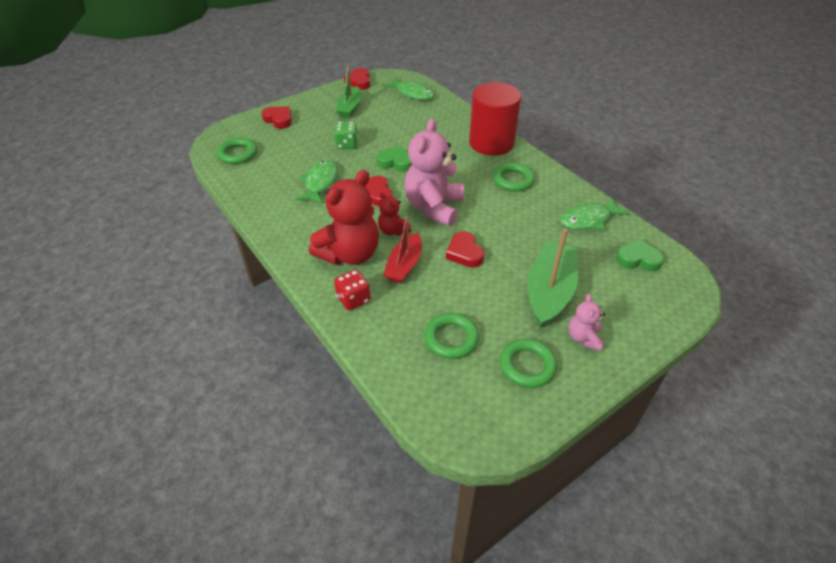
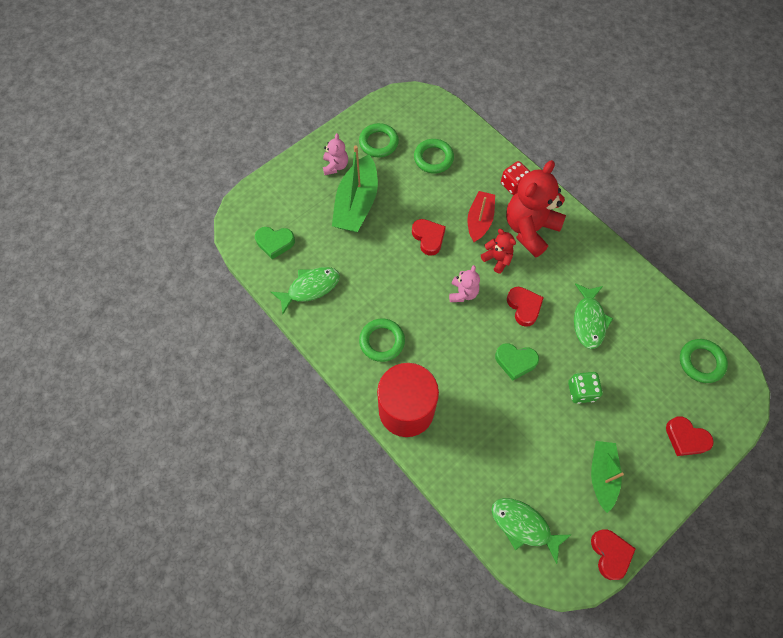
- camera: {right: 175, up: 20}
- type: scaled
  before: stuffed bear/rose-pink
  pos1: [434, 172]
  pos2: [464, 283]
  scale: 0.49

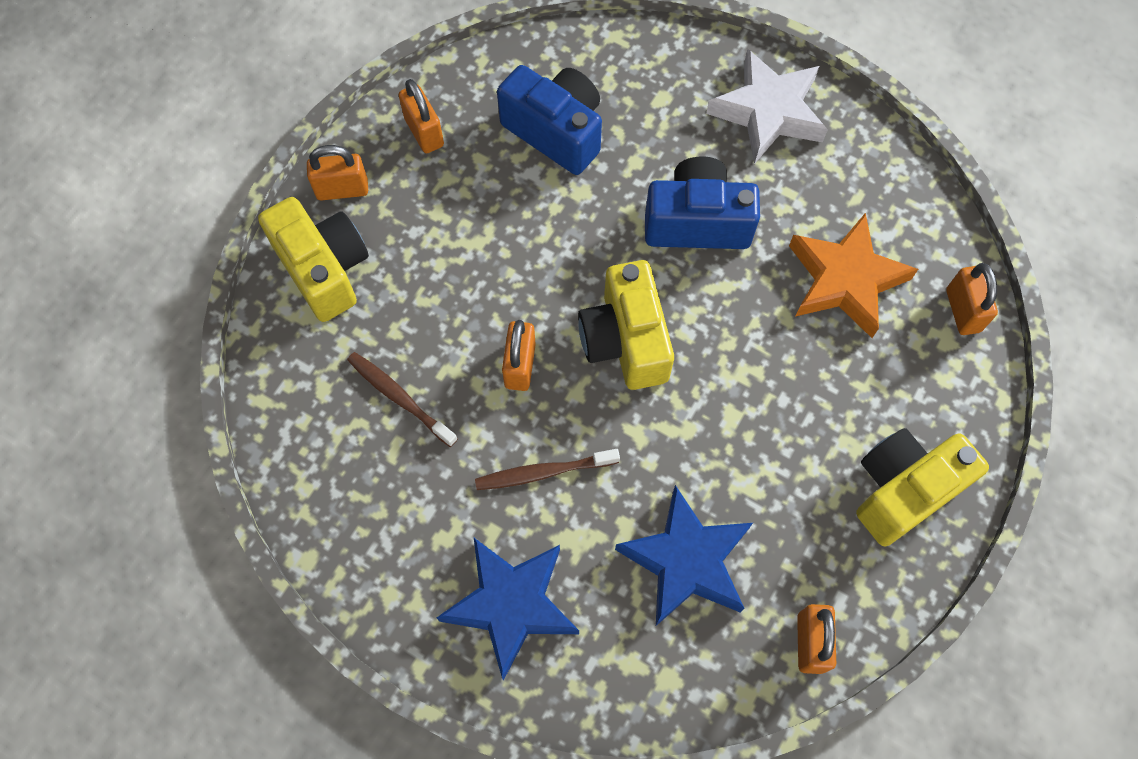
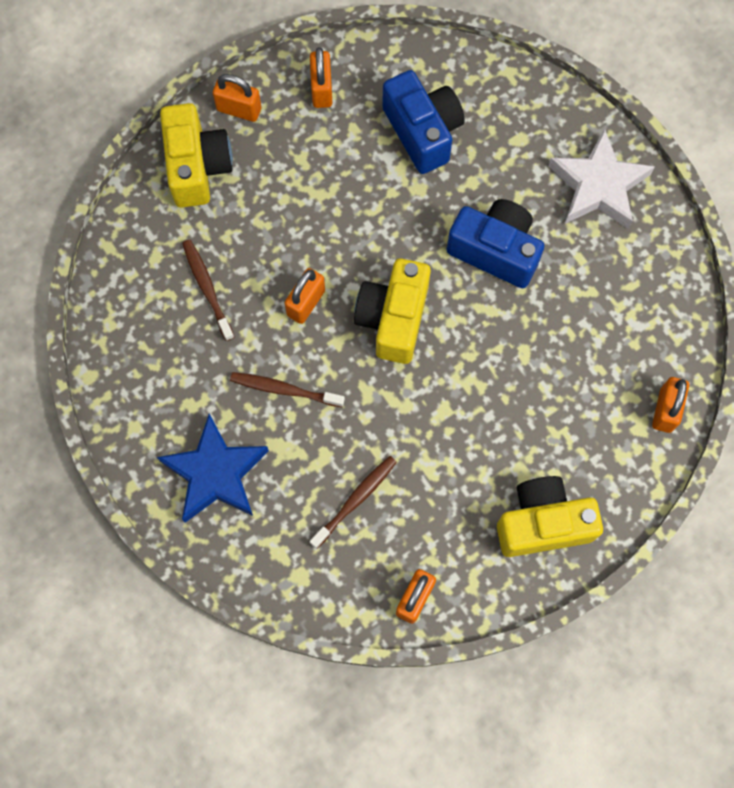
- camera: {right: 25, up: 5}
- type: swapped
  before: star shape/royal blue
  after: toothbrush/russet
  pos1: [684, 555]
  pos2: [353, 502]
- type: gone
  before: star shape/orange-coloured
  pos1: [853, 275]

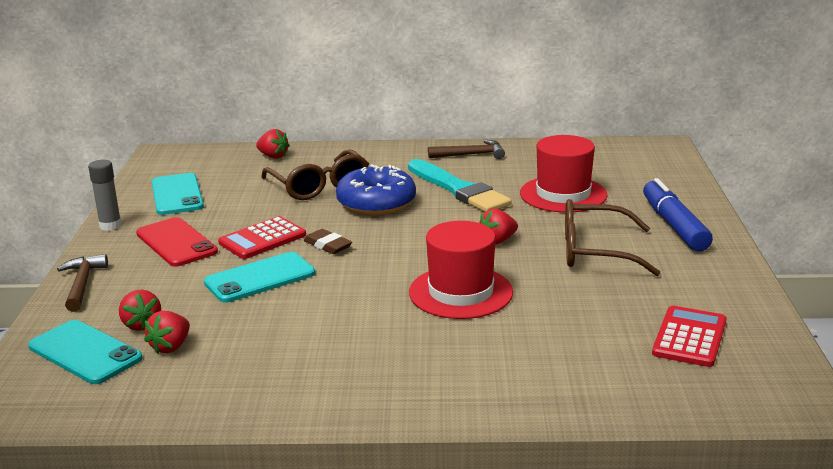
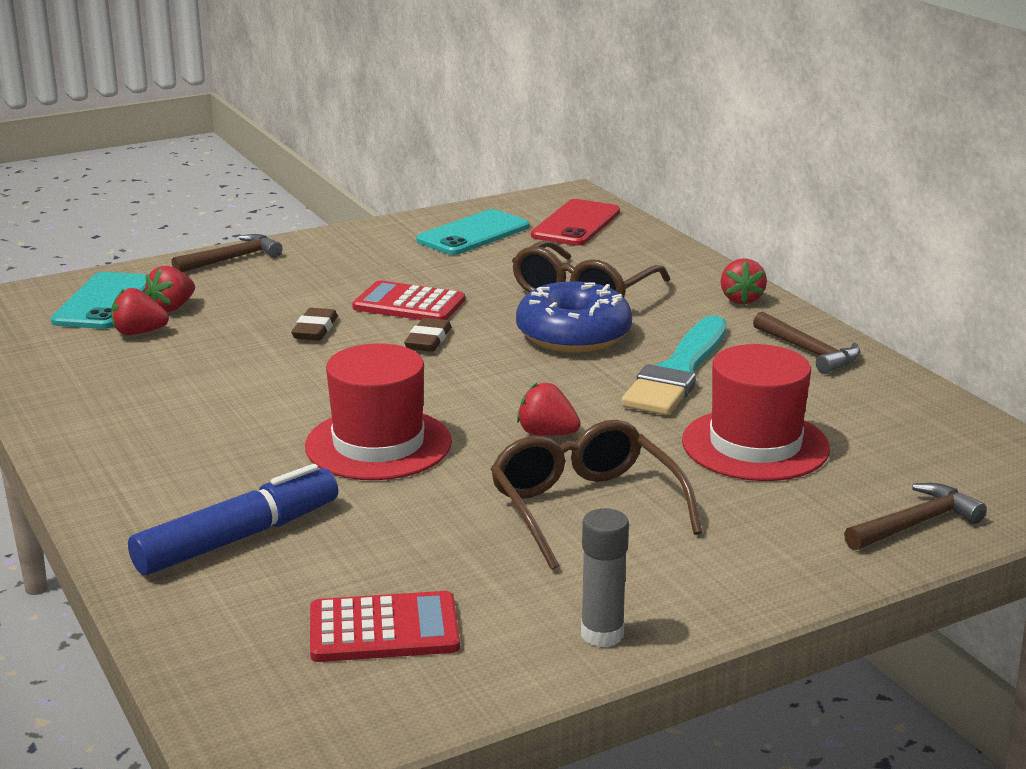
- camera: {right: 60, up: 0}
- type: shifted
  before: glue stick/grey
  pos1: [105, 195]
  pos2: [605, 577]
- type: shifted
  before: smartphone/red
  pos1: [177, 241]
  pos2: [575, 222]
- type: swapped
  before: smartphone/turquoise
  after: eraser/russet
  pos1: [259, 277]
  pos2: [314, 324]
- type: shifted
  before: berry/red
  pos1: [273, 144]
  pos2: [744, 281]
- type: shifted
  before: marker/royal blue
  pos1: [678, 214]
  pos2: [233, 519]
- type: new
  after: carpenter's hammer/russet
  pos2: [915, 516]

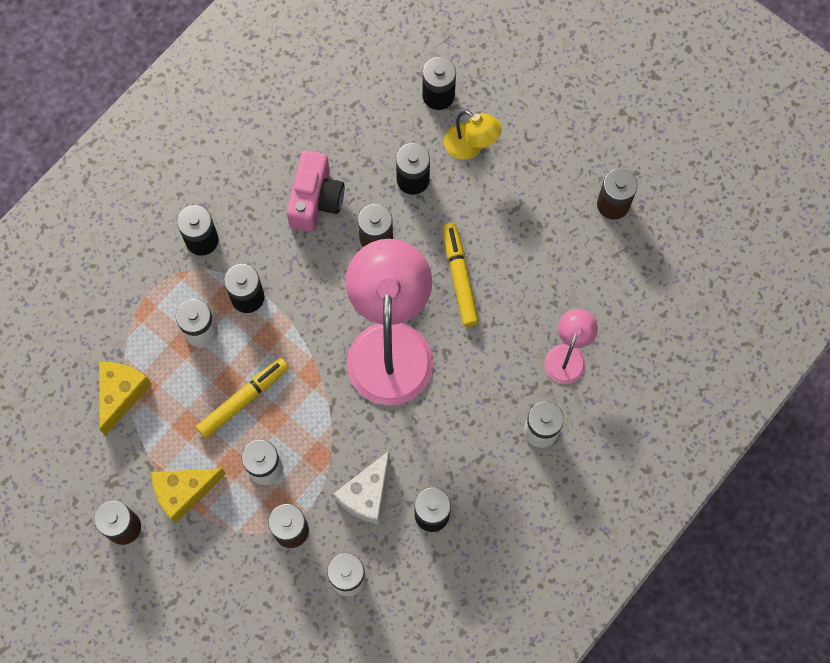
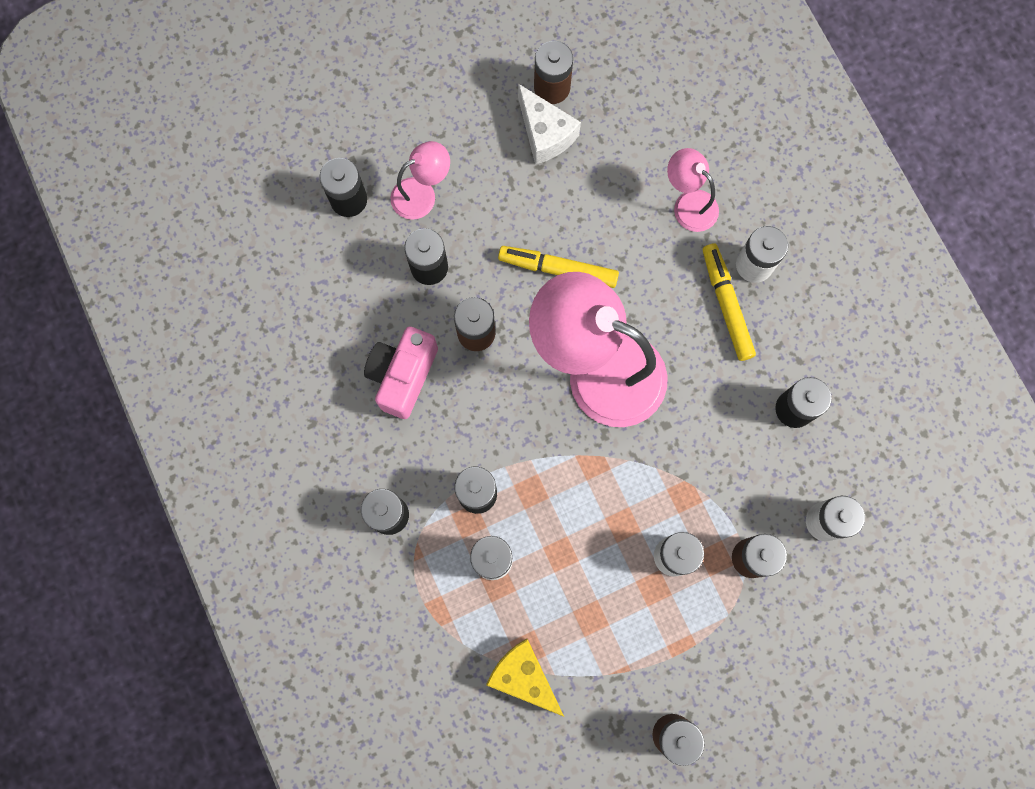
- camera: {right: -65, up: 5}
- type: gone
  before: piece of cheese/bright yellow
  pos1: [189, 496]
- type: shifted
  before: marker/bright yellow
  pos1: [242, 398]
  pos2: [729, 302]
- type: rotated
  before: camera/rose-pink
  pos1: [315, 191]
  pos2: [401, 373]
  turn: -105
- type: shifted
  before: piece of cheese/white
  pos1: [361, 488]
  pos2: [549, 124]
- type: repainted
  before: reading lamp/bright yellow
  after: reading lamp/rose-pink
  pos1: [473, 135]
  pos2: [420, 180]

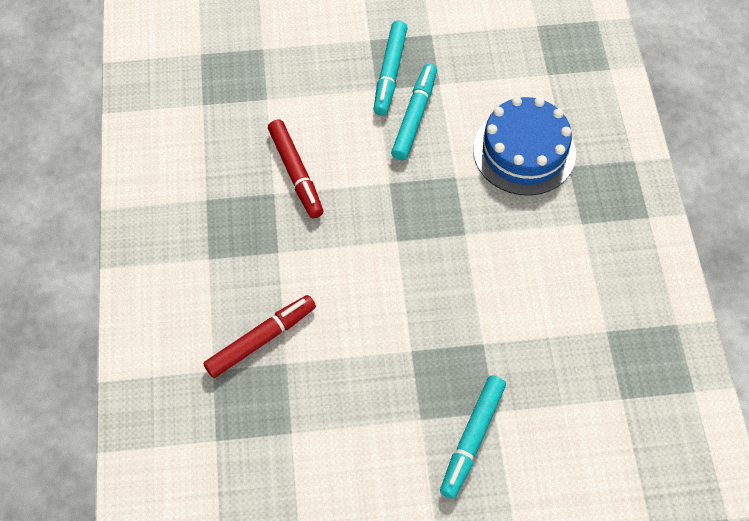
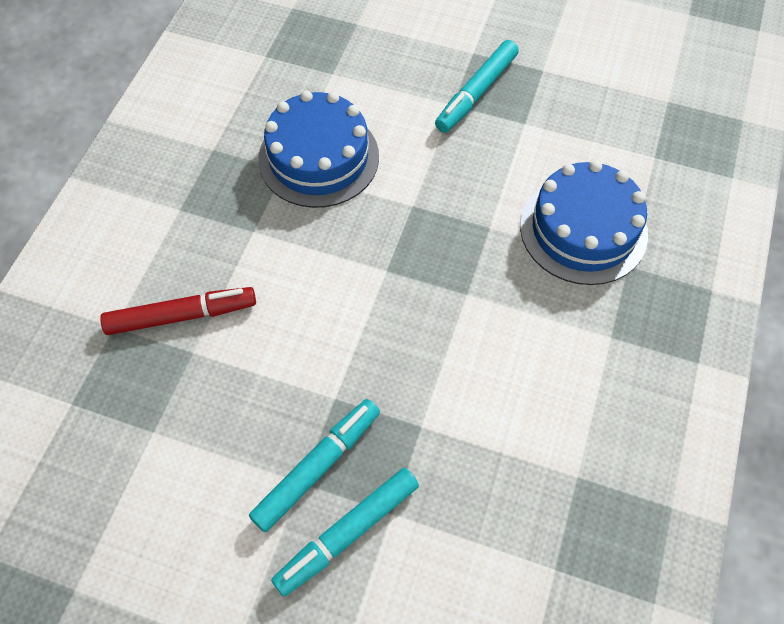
- camera: {right: 25, up: 0}
- type: swapped
  before: marker/red
  after: cake/royal blue
  pos1: [295, 168]
  pos2: [318, 149]
- type: shifted
  before: marker/turquoise
  pos1: [414, 112]
  pos2: [314, 466]

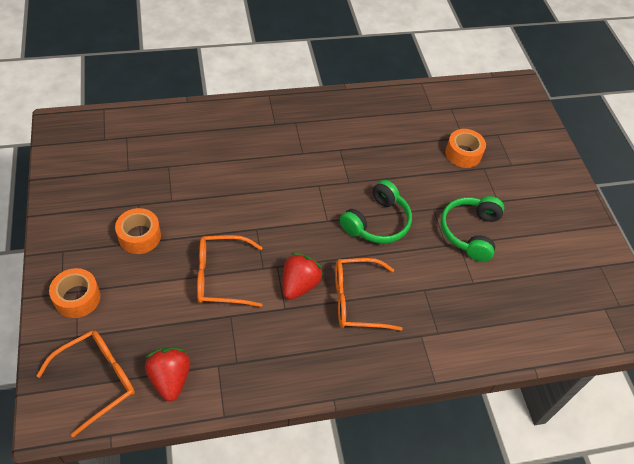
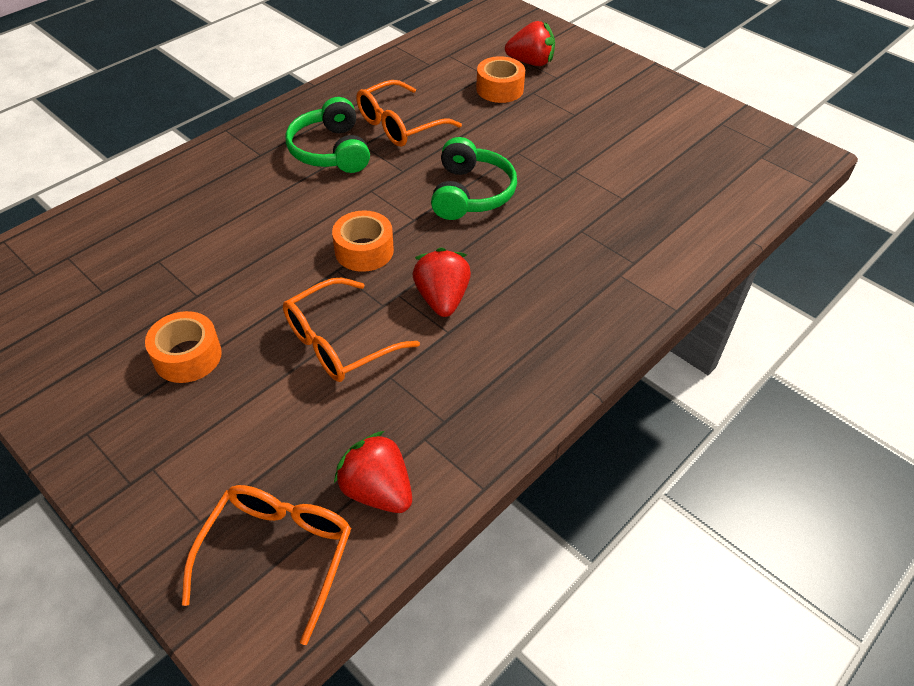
- camera: {right: -30, up: -5}
- type: shifted
  before: tape/orange-coloured
  pos1: [75, 293]
  pos2: [363, 241]
- type: shifted
  before: eyeglasses/orange-coloured
  pos1: [368, 294]
  pos2: [409, 113]
- type: shifted
  before: over-ear headphones/green
  pos1: [472, 229]
  pos2: [328, 135]
- type: new
  after: berry/red
  pos2: [530, 43]

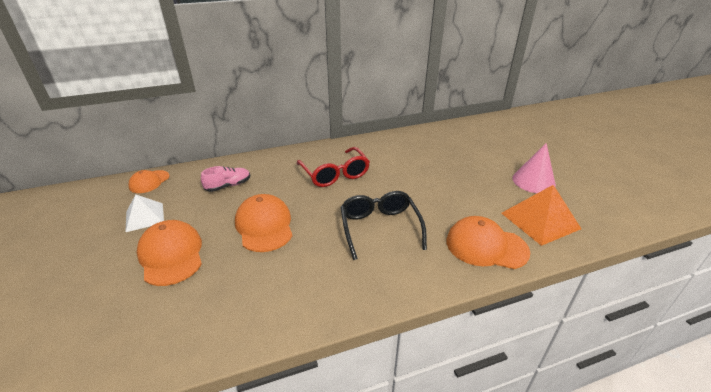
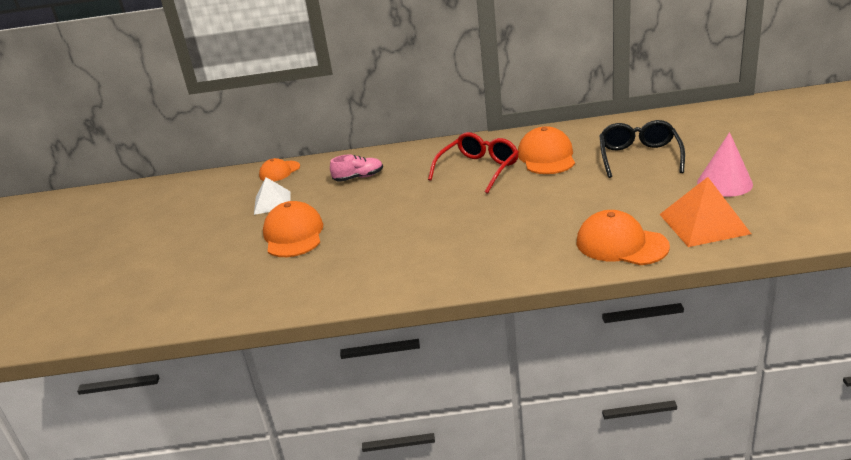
- camera: {right: 20, up: -5}
- type: shifted
  before: cap/orange-coloured
  pos1: [264, 223]
  pos2: [546, 150]
- type: rotated
  before: eyeglasses/red
  pos1: [333, 167]
  pos2: [473, 163]
  turn: -135
- type: shifted
  before: eyeglasses/ebony
  pos1: [383, 225]
  pos2: [642, 149]

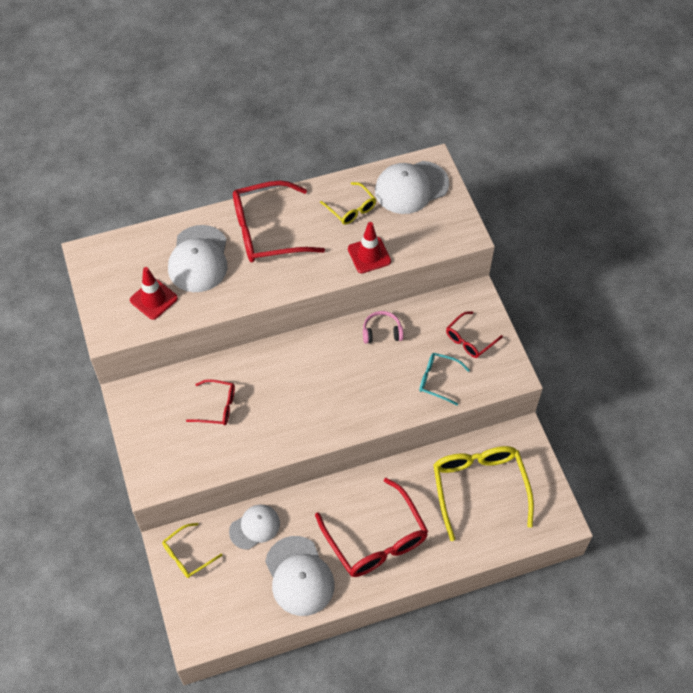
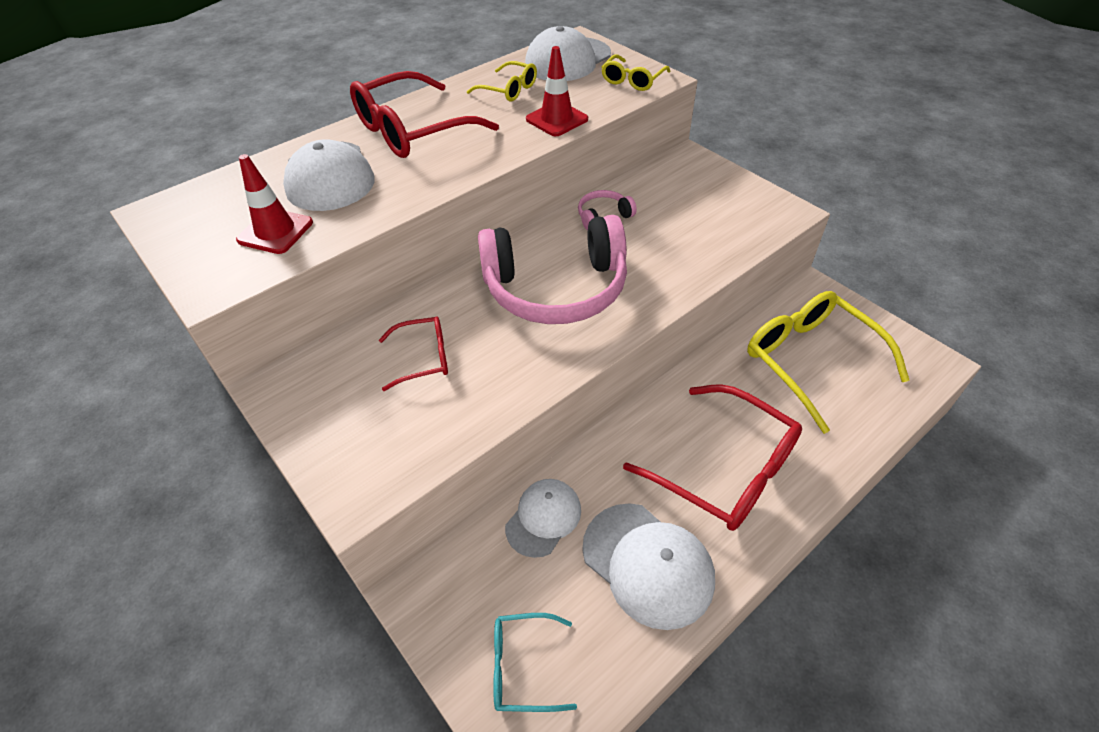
- camera: {right: -20, up: -10}
- type: shifted
  before: eyeglasses/bright yellow
  pos1: [192, 550]
  pos2: [635, 72]
- type: shifted
  before: eyeglasses/turquoise
  pos1: [444, 379]
  pos2: [535, 662]
- type: gone
  before: eyeglasses/red
  pos1: [474, 334]
- type: new
  after: over-ear headphones/rose-pink
  pos2: [552, 269]

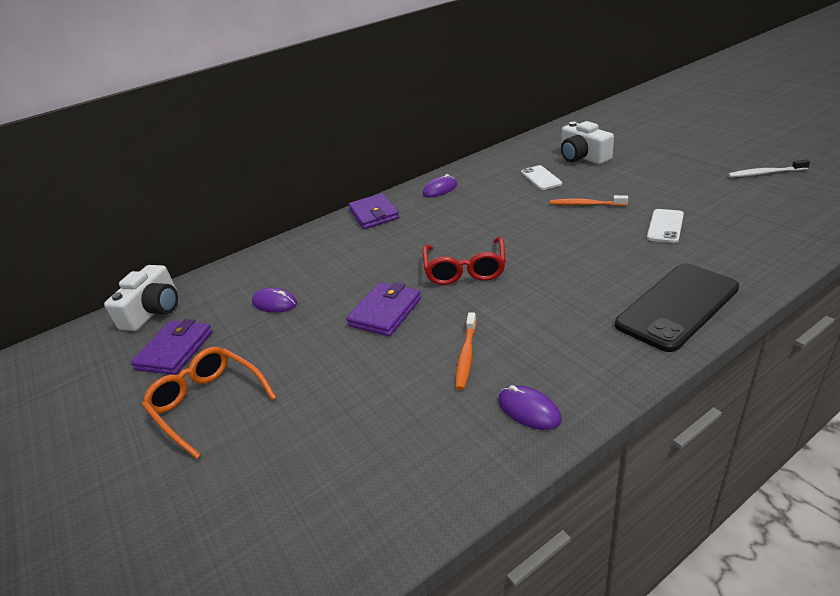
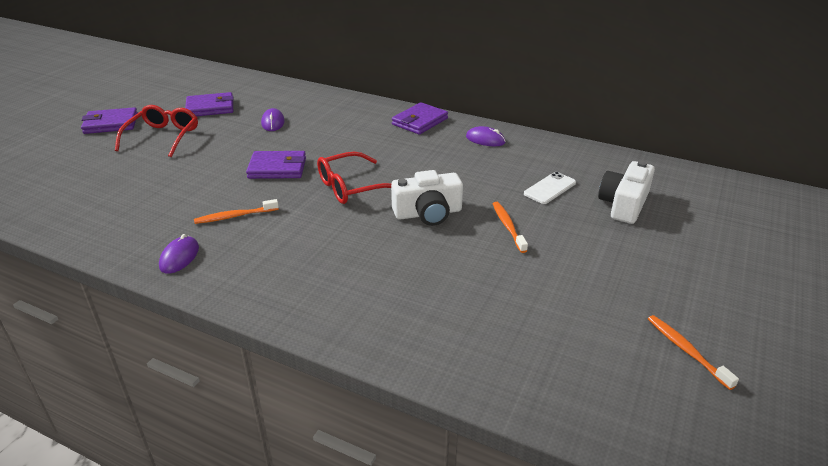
- camera: {right: 55, up: 0}
- type: shifted
  before: camera/white
  pos1: [141, 298]
  pos2: [427, 198]
- type: repainted
  before: eyeglasses/orange-coloured
  after: eyeglasses/red
  pos1: [209, 403]
  pos2: [156, 131]
- type: gone
  before: smartphone/ebony
  pos1: [677, 308]
- type: gone
  before: smartphone/white
  pos1: [665, 226]
- type: repainted
  before: toothbrush/white
  after: toothbrush/orange-coloured
  pos1: [769, 168]
  pos2: [693, 352]
- type: new
  after: card wallet/royal purple
  pos2: [109, 120]

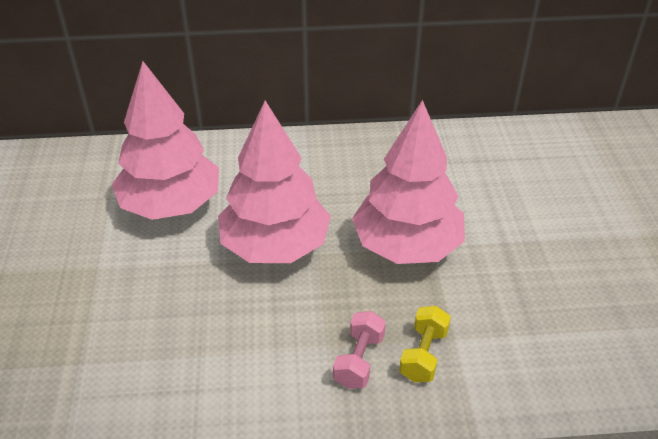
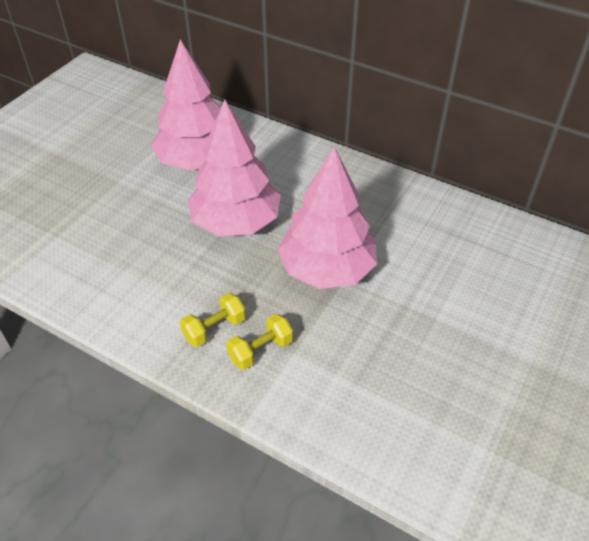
- camera: {right: 35, up: 5}
- type: repainted
  before: hand weight/rose-pink
  after: hand weight/bright yellow
  pos1: [359, 350]
  pos2: [213, 320]

